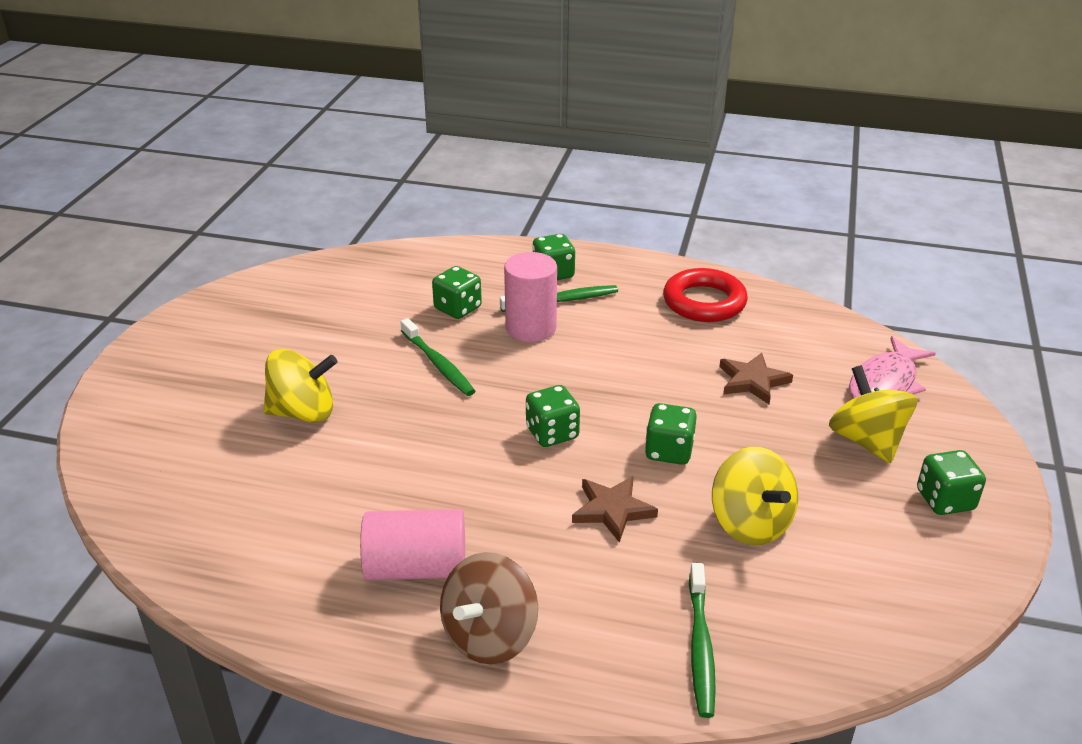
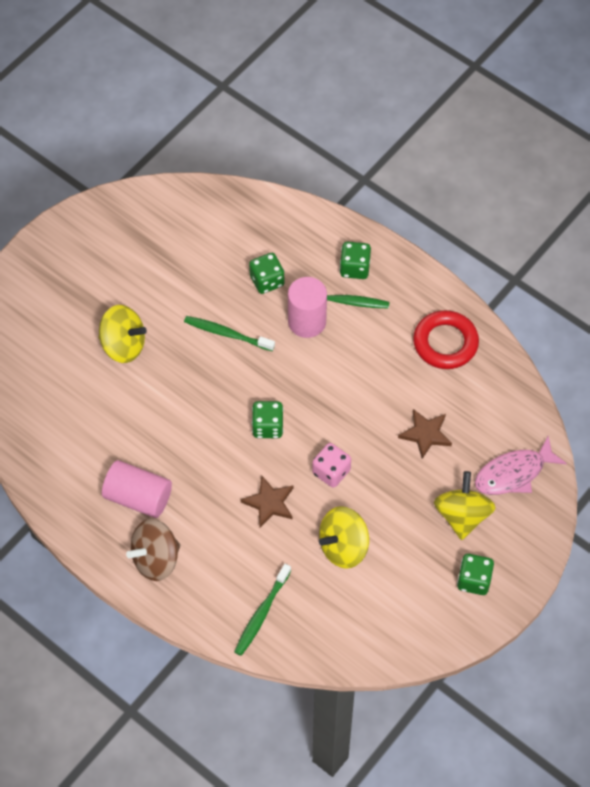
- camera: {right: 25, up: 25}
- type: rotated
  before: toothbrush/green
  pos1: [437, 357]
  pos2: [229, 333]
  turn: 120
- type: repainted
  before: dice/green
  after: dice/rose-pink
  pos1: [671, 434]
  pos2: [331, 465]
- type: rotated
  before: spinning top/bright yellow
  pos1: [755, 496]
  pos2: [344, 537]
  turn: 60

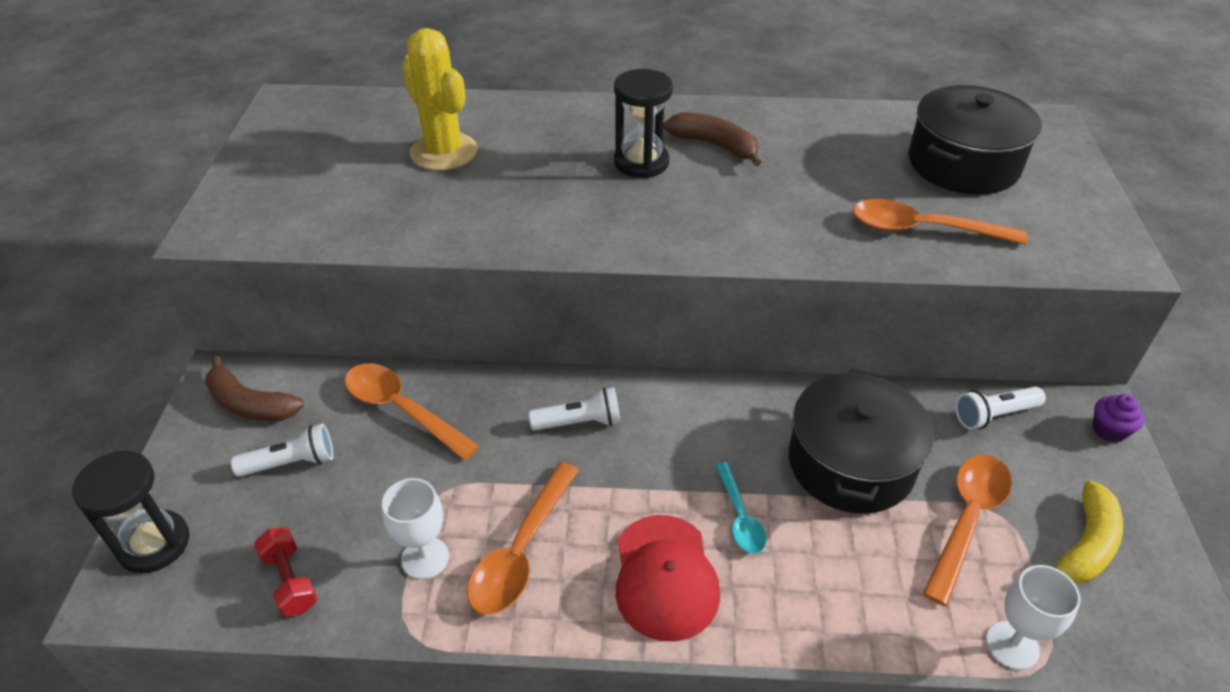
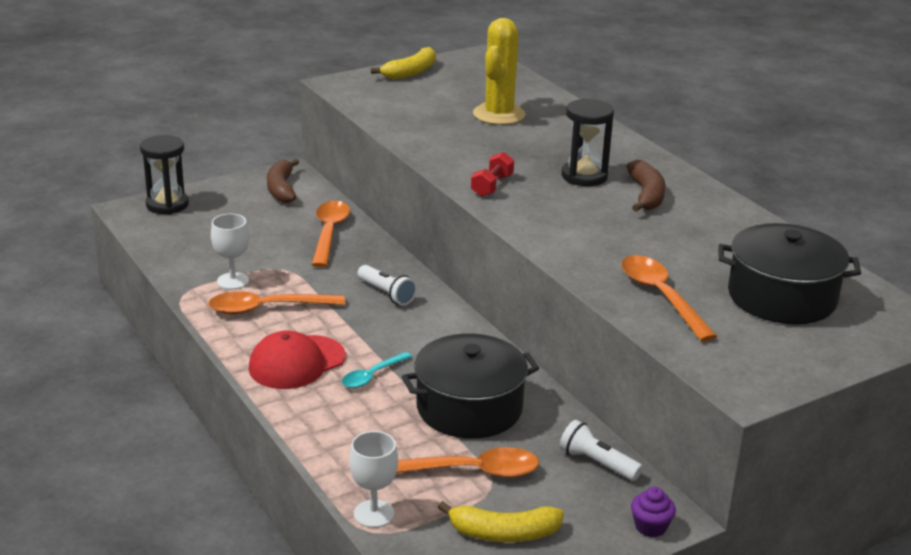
- camera: {right: 55, up: -15}
- type: gone
  before: flashlight/white
  pos1: [282, 450]
- type: shifted
  before: hand weight/red
  pos1: [286, 572]
  pos2: [492, 174]
- type: new
  after: banana/bright yellow
  pos2: [403, 63]

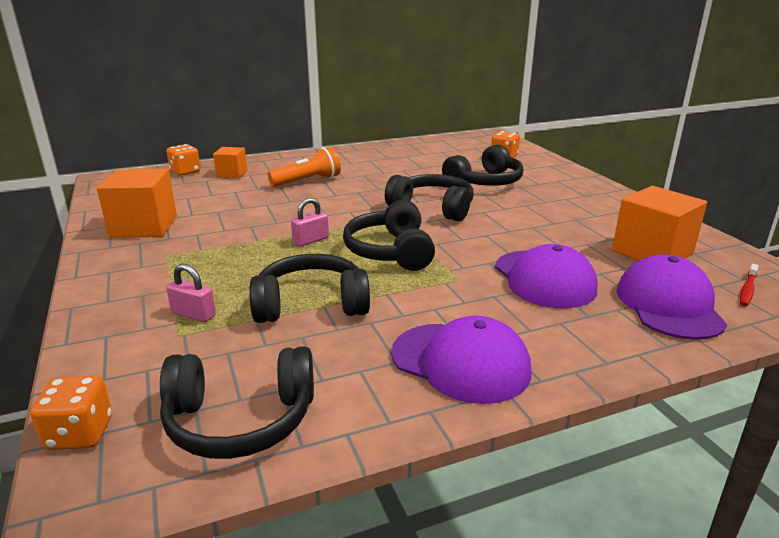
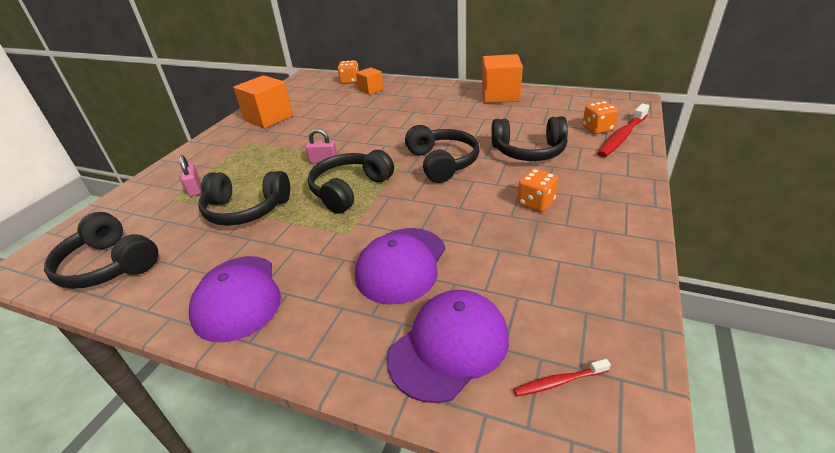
- camera: {right: 45, up: 10}
- type: shifted
  before: dice/orange-coloured
  pos1: [71, 413]
  pos2: [537, 190]
- type: rotated
  before: over-ear headphones/ebony
  pos1: [310, 288]
  pos2: [244, 198]
  turn: 150
- type: gone
  before: flashlight/orange-coloured
  pos1: [304, 167]
- type: shifted
  before: cube/orange-coloured
  pos1: [659, 223]
  pos2: [502, 78]
- type: new
  after: toothbrush/red
  pos2: [623, 130]

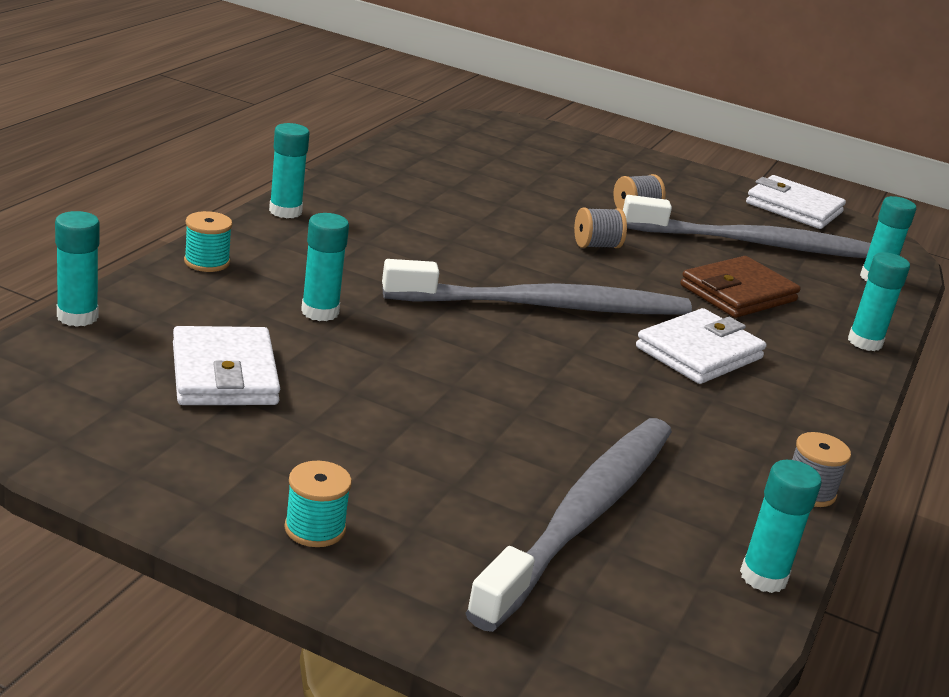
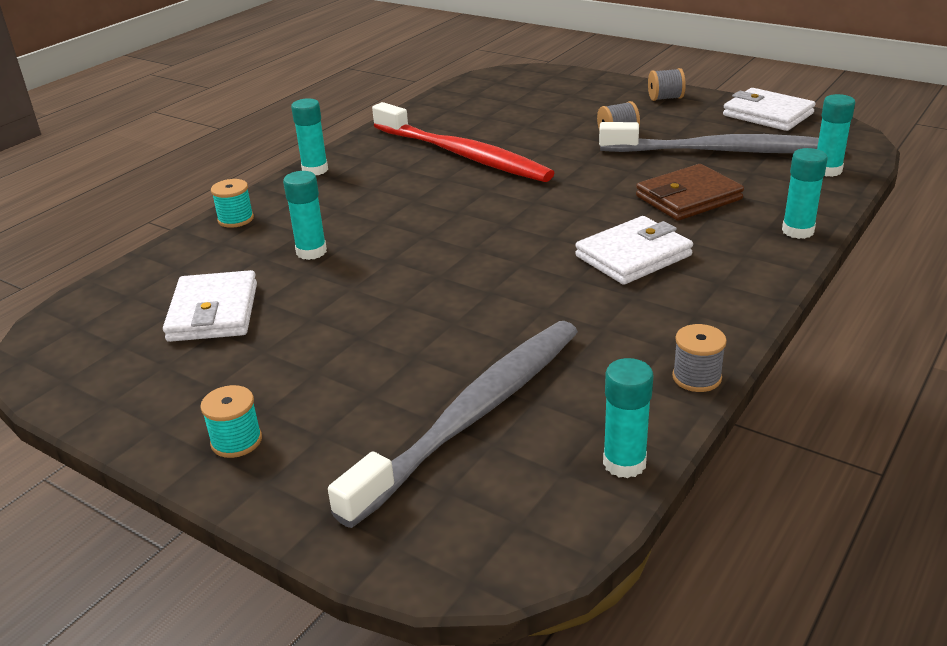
- camera: {right: 15, up: 5}
- type: gone
  before: glue stick/turquoise
  pos1: [77, 269]
- type: gone
  before: toothbrush/grey
  pos1: [537, 286]
- type: shifted
  before: reel of thread/grey
  pos1: [600, 228]
  pos2: [667, 84]
- type: new
  after: toothbrush/red
  pos2: [463, 142]

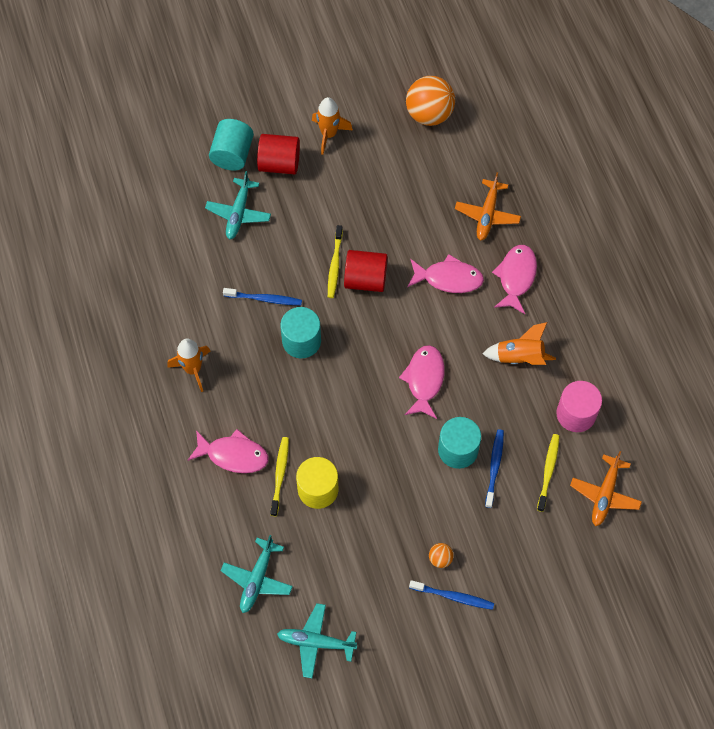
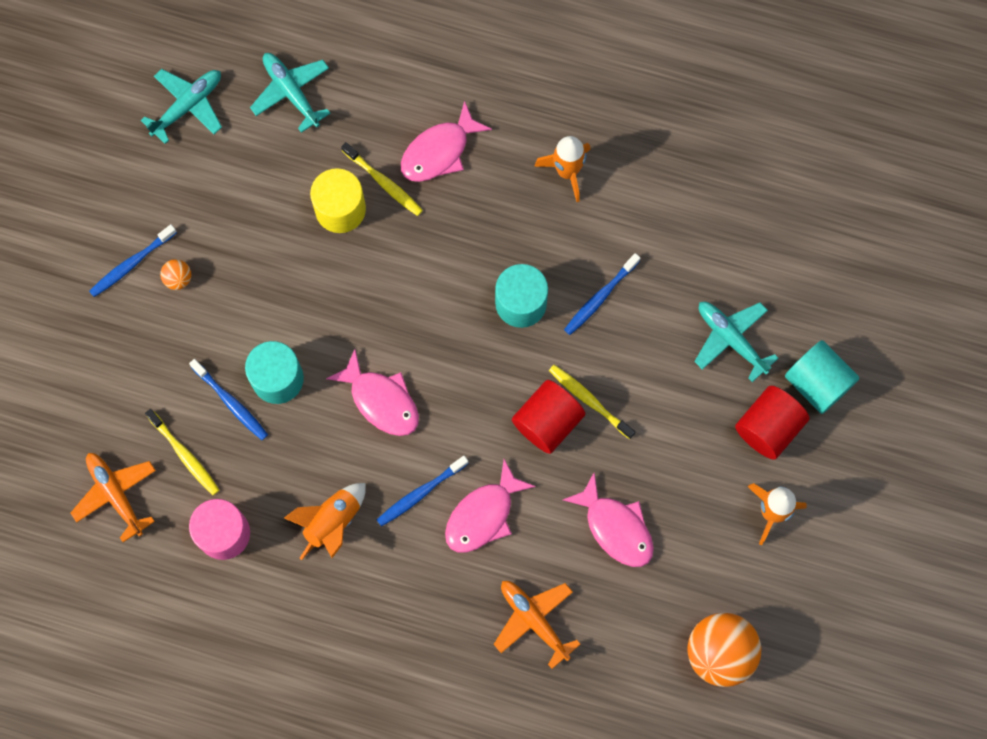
- camera: {right: 125, up: 10}
- type: shifted
  before: fish figure/rose-pink
  pos1: [514, 279]
  pos2: [608, 519]
- type: new
  after: toothbrush/royal blue
  pos2: [423, 491]

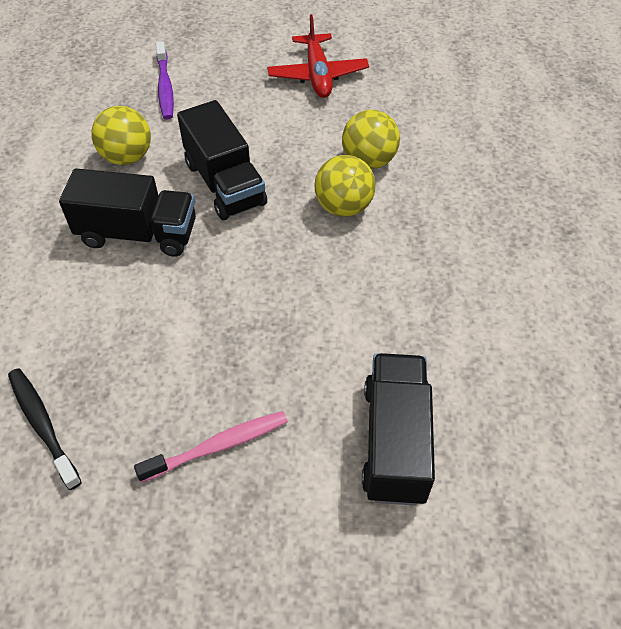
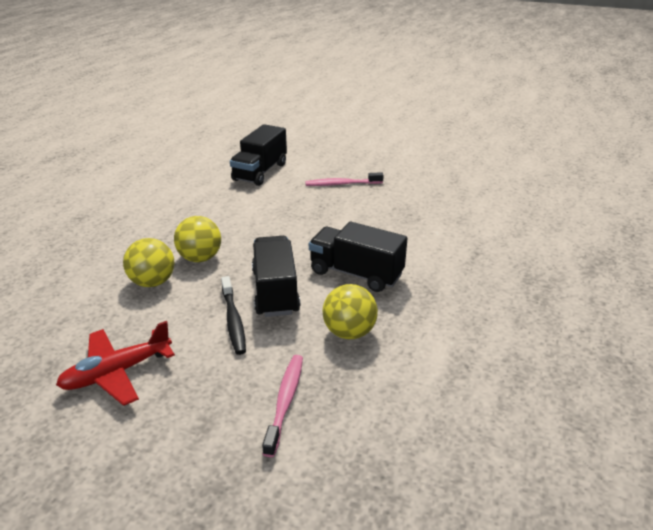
- camera: {right: -160, up: -20}
- type: shifted
  before: toothbrush/ebony
  pos1: [45, 429]
  pos2: [233, 315]
- type: repainted
  before: toothbrush/royal purple
  after: toothbrush/rose-pink
  pos1: [165, 80]
  pos2: [282, 406]
- type: rotated
  before: toy plane/red
  pos1: [318, 56]
  pos2: [115, 363]
  turn: -135

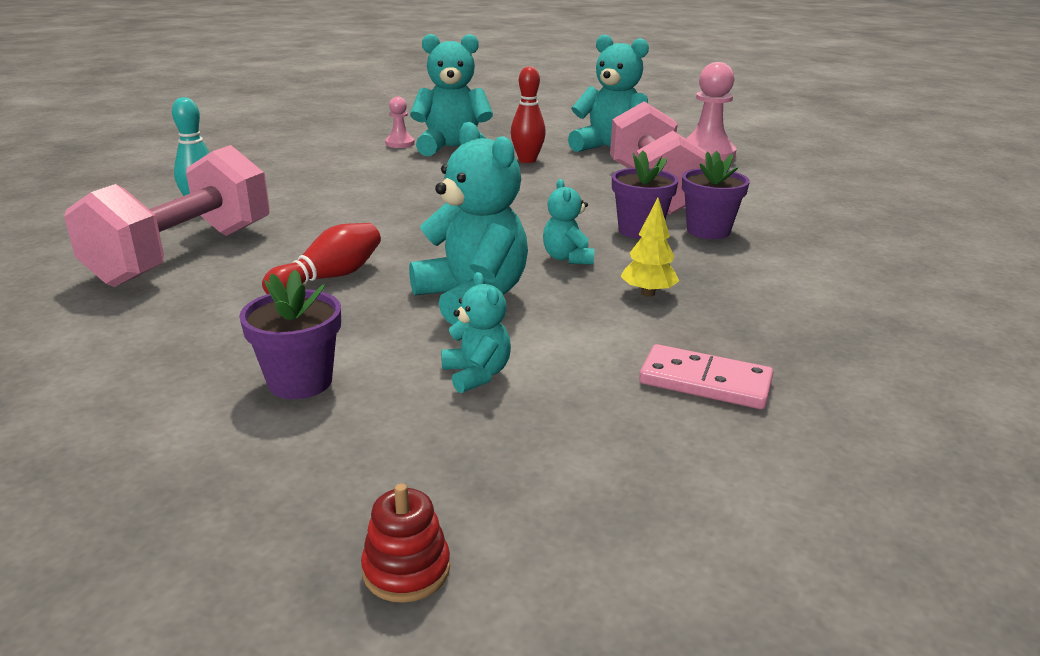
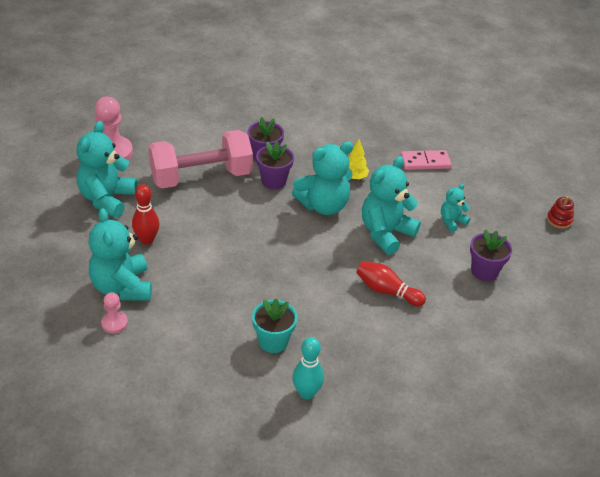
- camera: {right: -105, up: 15}
- type: gone
  before: hand weight/rose-pink
  pos1: [167, 216]
- type: scaled
  before: stuffed bear/turquoise
  pos1: [568, 222]
  pos2: [322, 178]
  scale: 1.93
- type: rotated
  before: domino/rose-pink
  pos1: [706, 376]
  pos2: [426, 160]
  turn: 75
- type: new
  after: potted plant/turquoise
  pos2: [274, 326]

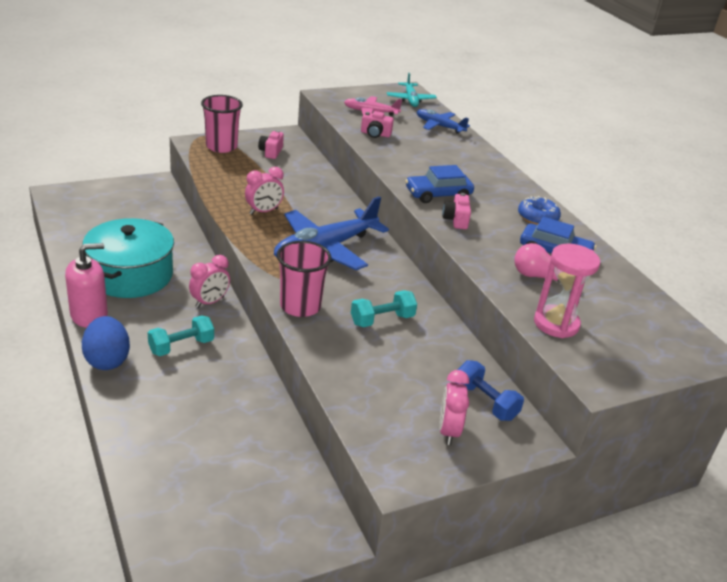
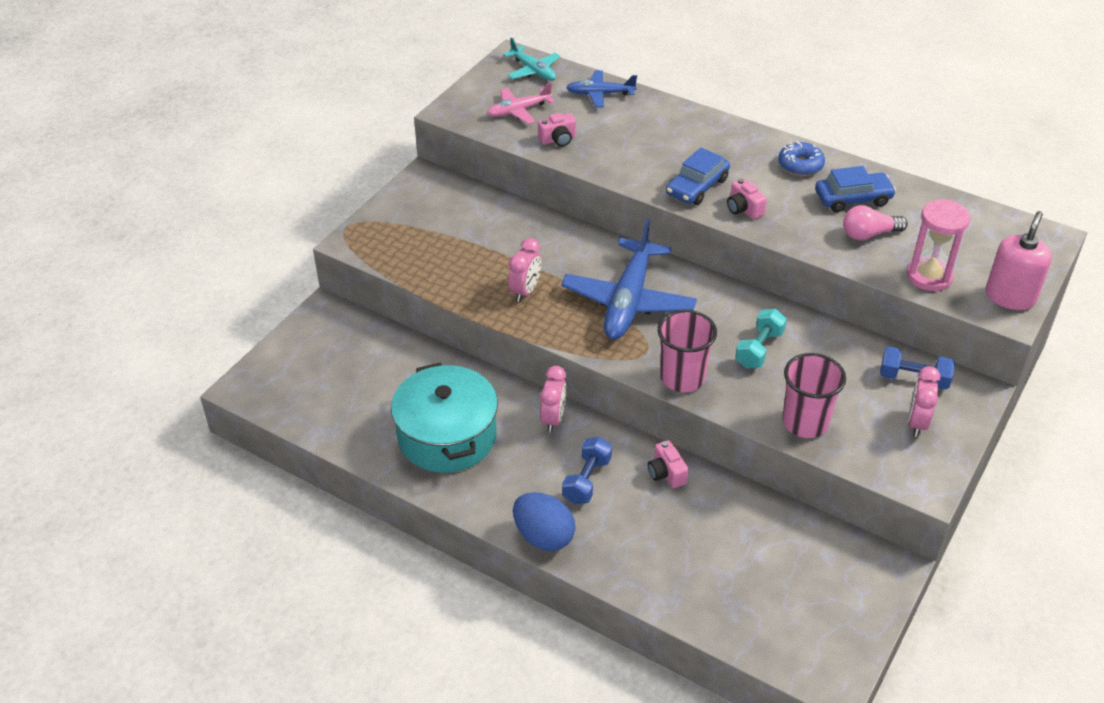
- camera: {right: -30, up: 10}
- type: shifted
  before: soap dispenser/rose-pink
  pos1: [86, 285]
  pos2: [1019, 260]
- type: repainted
  before: hand weight/turquoise
  after: hand weight/royal blue
  pos1: [181, 336]
  pos2: [587, 470]
- type: shifted
  before: cup/rose-pink
  pos1: [222, 124]
  pos2: [814, 395]
- type: shifted
  before: camera/rose-pink
  pos1: [271, 144]
  pos2: [668, 464]
- type: rotated
  before: clock/rose-pink
  pos1: [454, 407]
  pos2: [924, 401]
  turn: 45

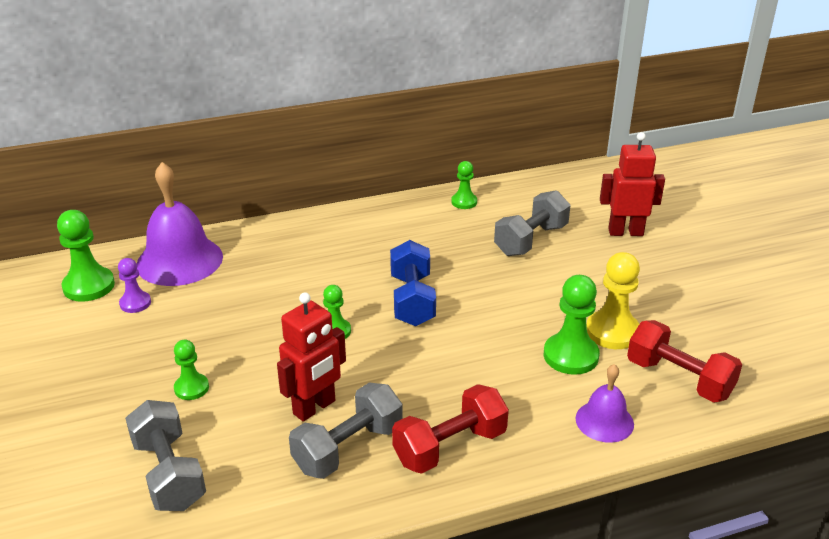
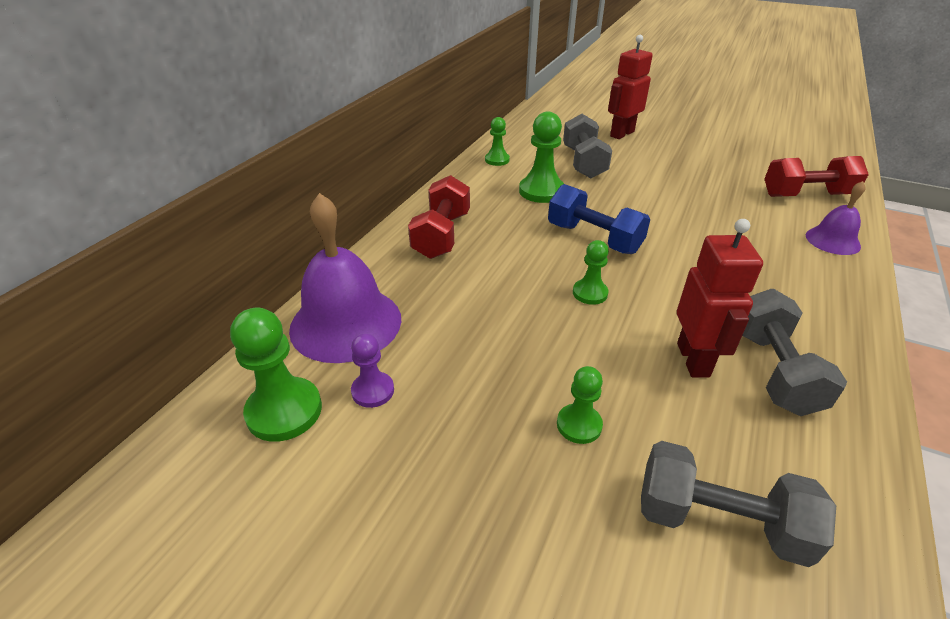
- camera: {right: -45, up: 5}
- type: shifted
  before: hand weight/red
  pos1: [450, 429]
  pos2: [439, 217]
- type: shifted
  before: game pawn/green
  pos1: [572, 325]
  pos2: [541, 157]
- type: gone
  before: game pawn/bright yellow
  pos1: [613, 300]

